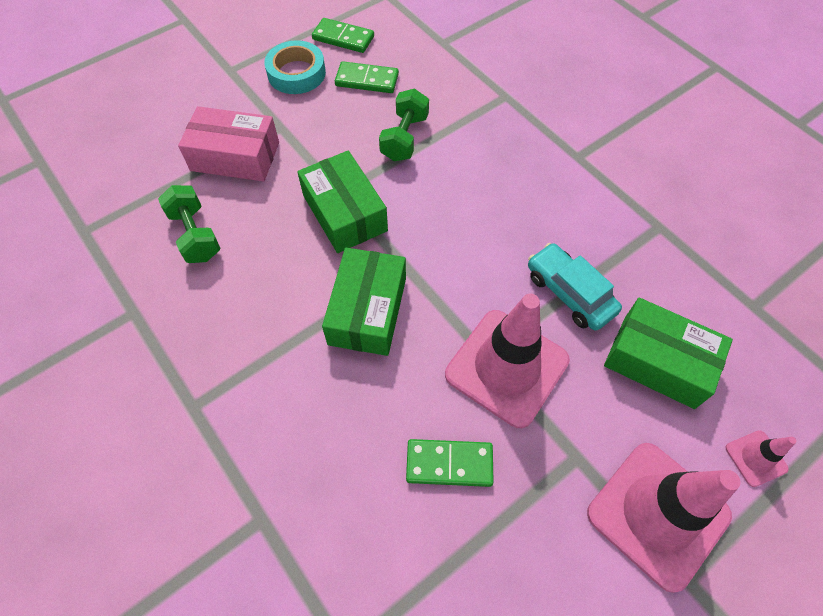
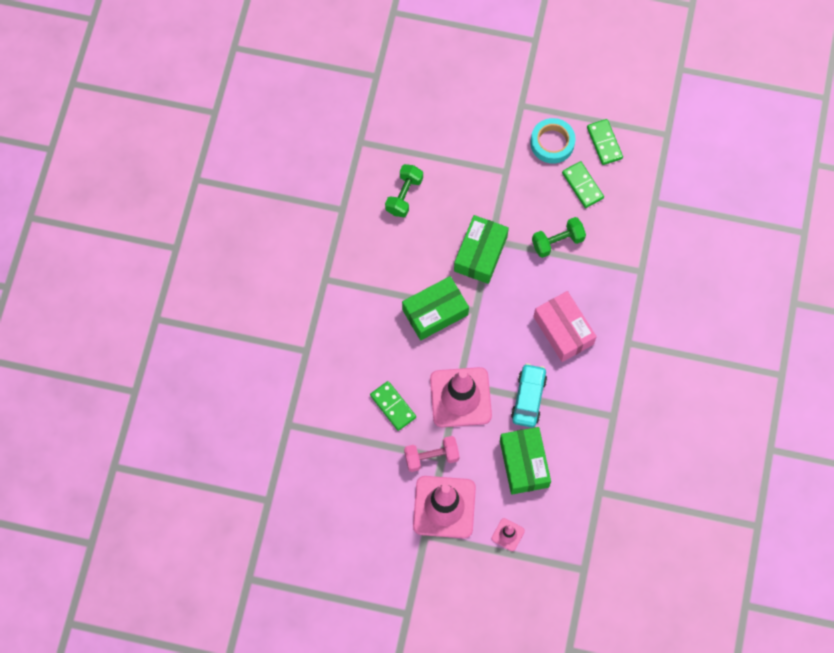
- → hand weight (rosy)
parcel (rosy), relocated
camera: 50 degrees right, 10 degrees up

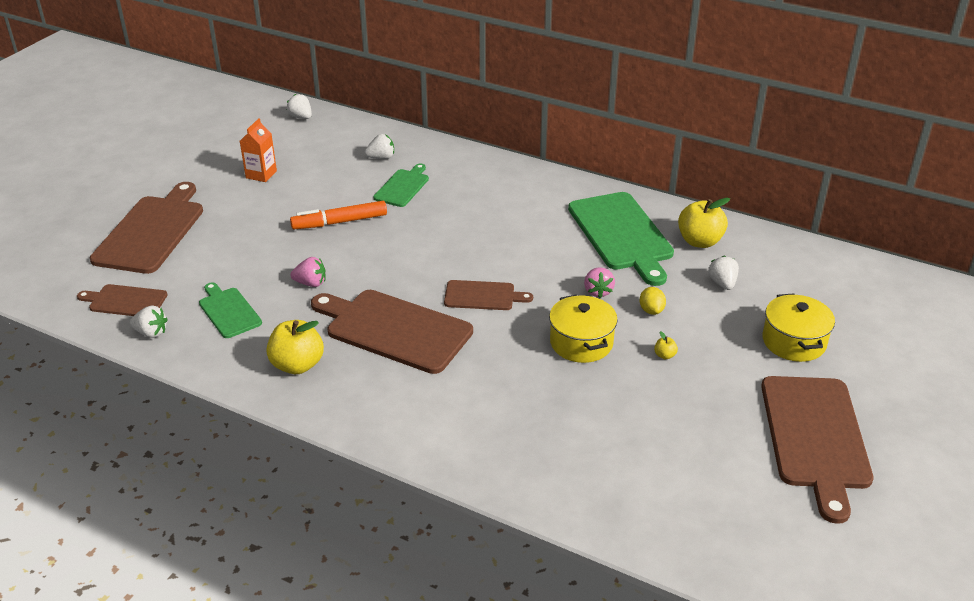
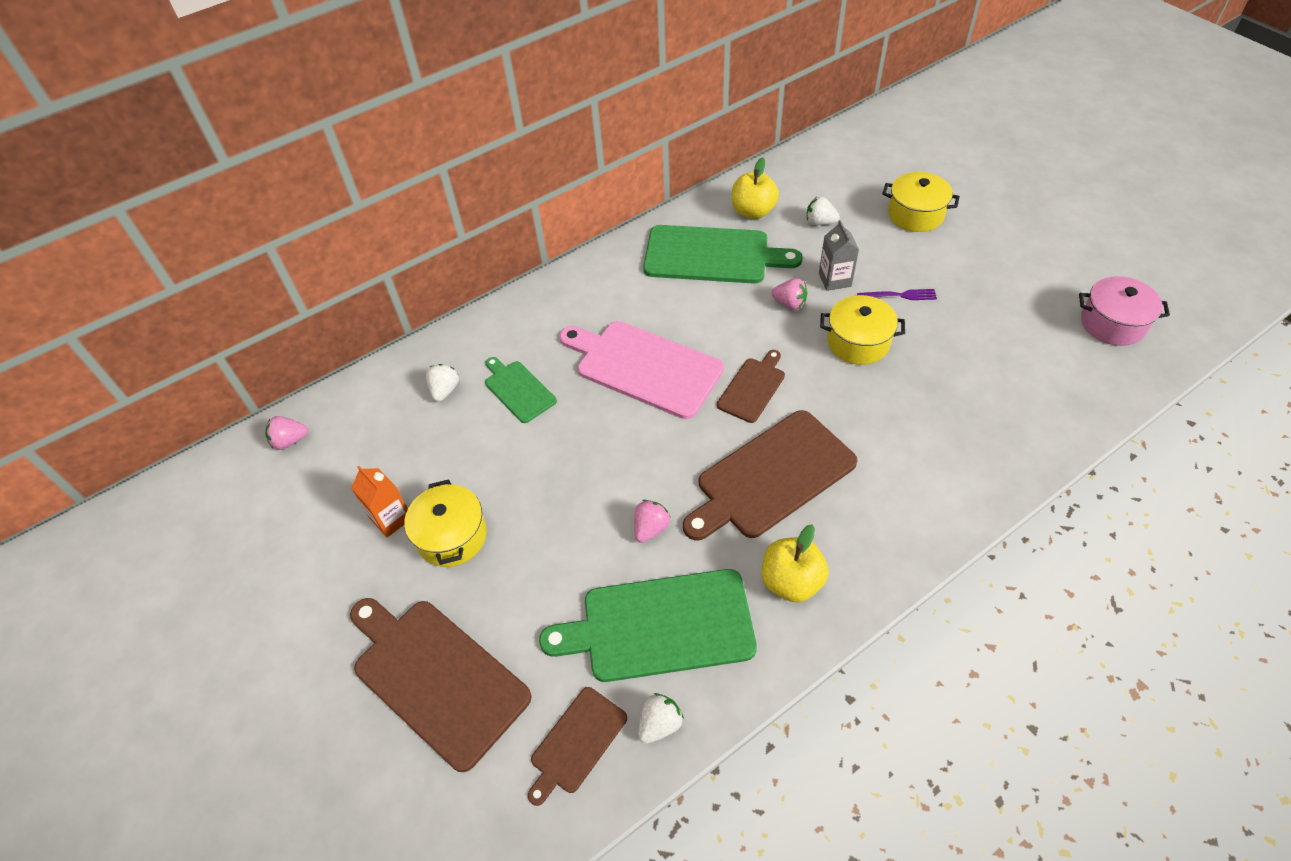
toy strawberry (snow-white) (no. 2 from left) → toy strawberry (rosy) (no. 1 from left)
- → cooking pot (yellow) (no. 1 from left)
chopping board (green) (no. 1 from left in the first image) → chopping board (green) (no. 2 from left), x1.87
- → chopping board (rosy)
lemon (yellow) → juice carton (gray)
toy apple (yellow) (no. 2 from left) → dinner fork (purple)
- → cooking pot (rosy)
marker pen (orange) → -
chopping board (dark brown) (no. 5 from left) → -
camera: 60 degrees left, 15 degrees up

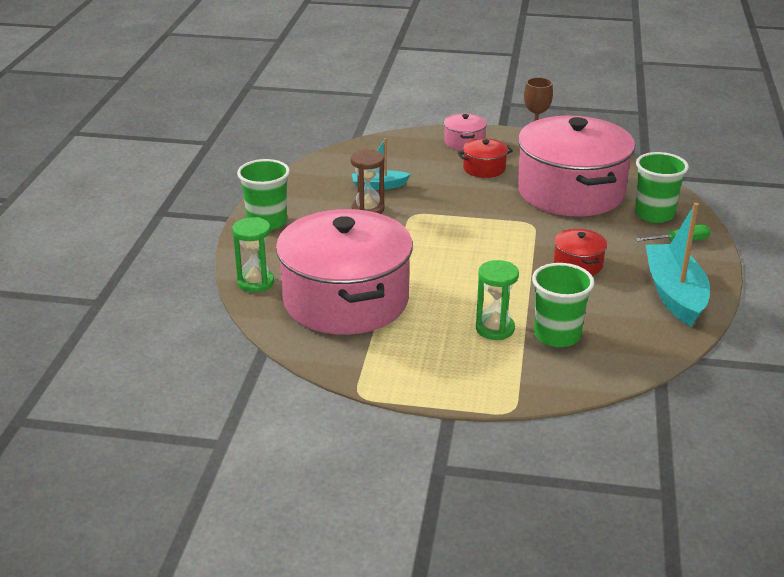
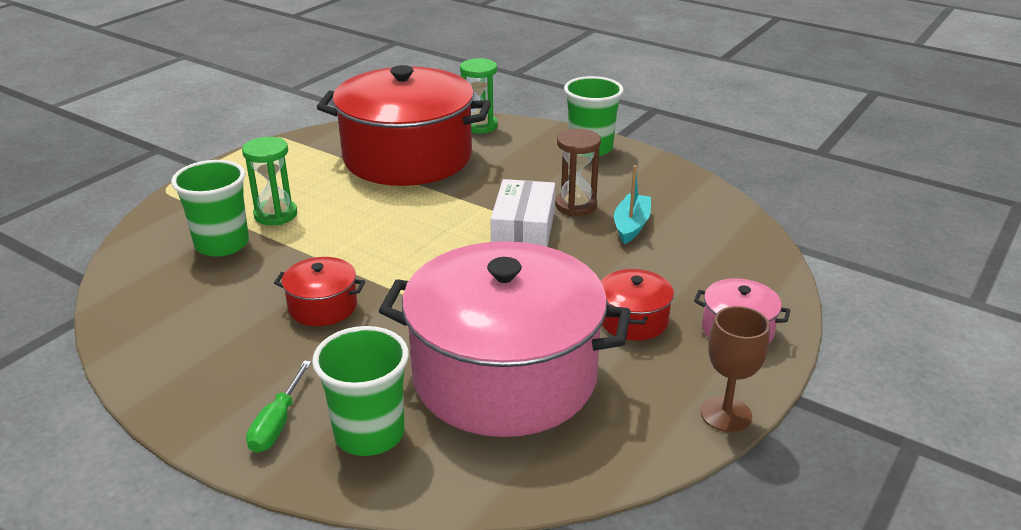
cooking pot (rosy) (no. 1 from left) → cooking pot (red) (no. 2 from left)
- → parcel (snow-white)
boat (aqua) (no. 2 from left) → -
camera: 115 degrees right, 0 degrees up

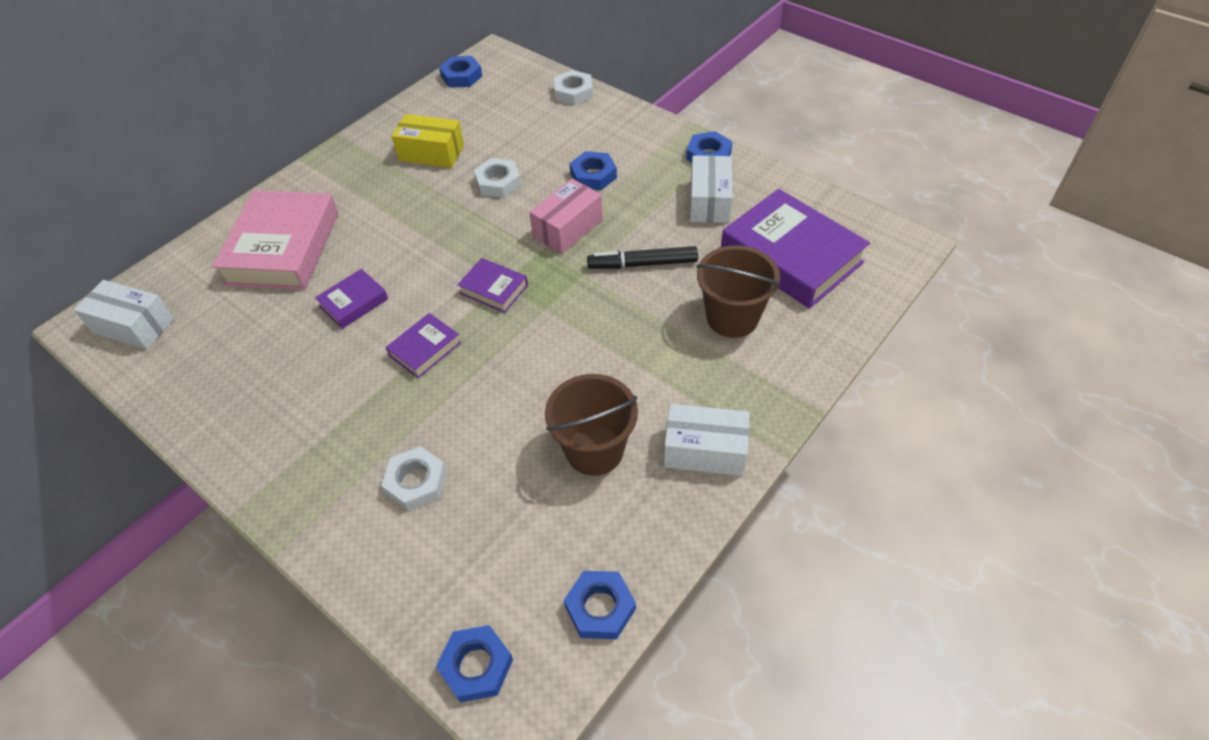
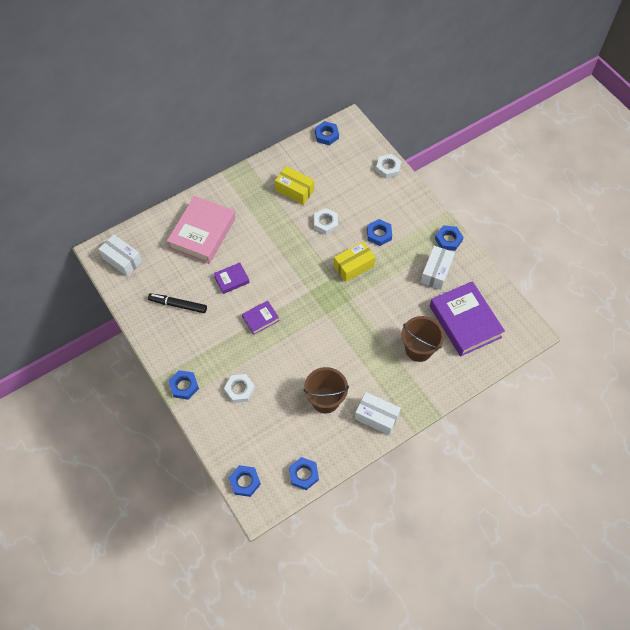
marker pen (ebony), relocated
- → hexagon nut (blue) (no. 1 from left)
parcel (rosy) → parcel (yellow) (no. 2 from left)
book (purple) (no. 3 from left) → -
camera: 15 degrees right, 10 degrees up

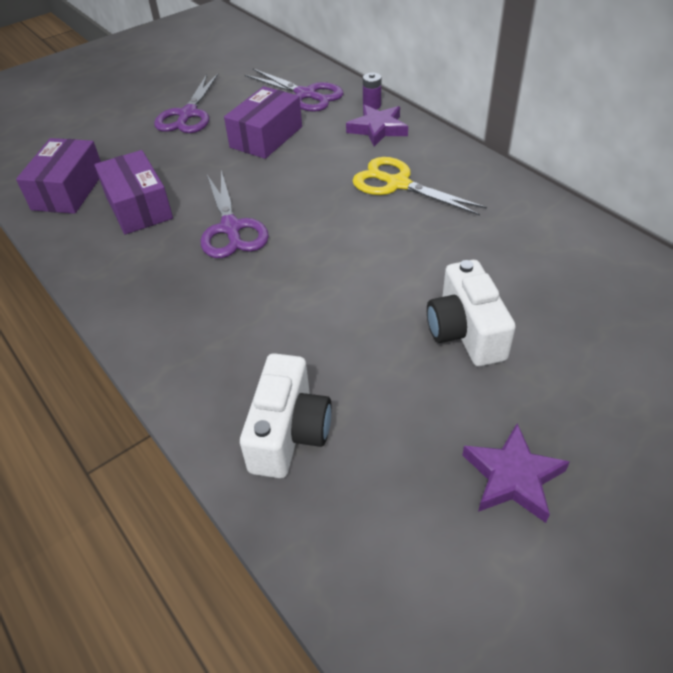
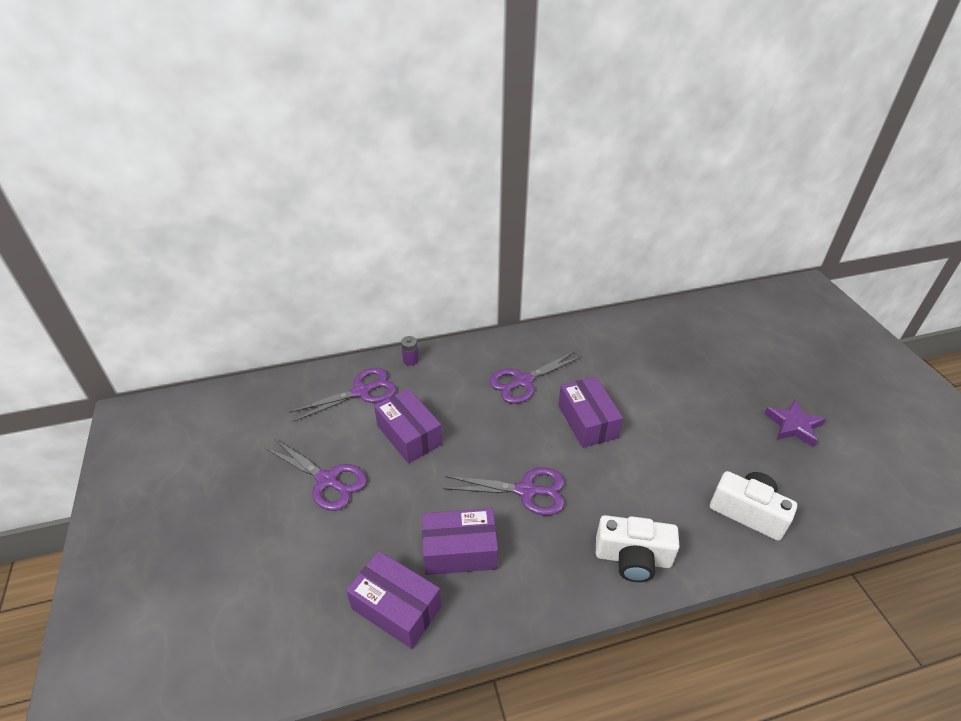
scissors (yellow) → scissors (purple) (no. 4 from left)
- → parcel (purple) (no. 4 from left)
compact camera (snow-white) (no. 2 from left in the first image) → compact camera (snow-white) (no. 1 from left), relocated
star (purple) (no. 1 from left) → -
camera: 70 degrees left, 5 degrees down

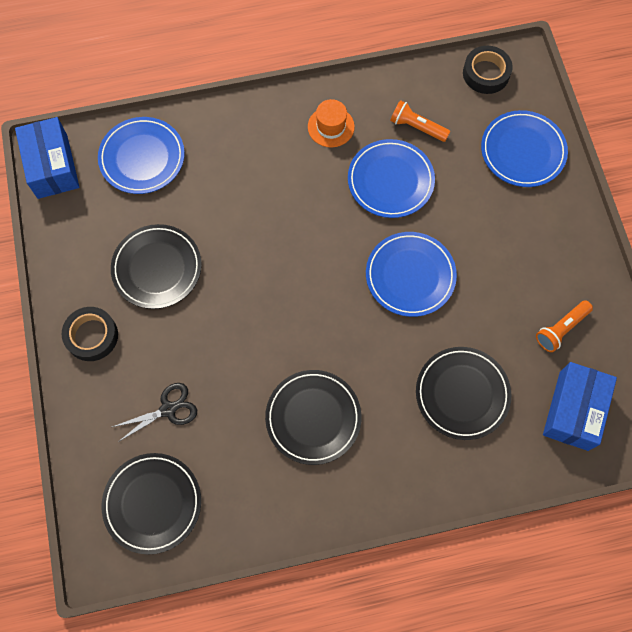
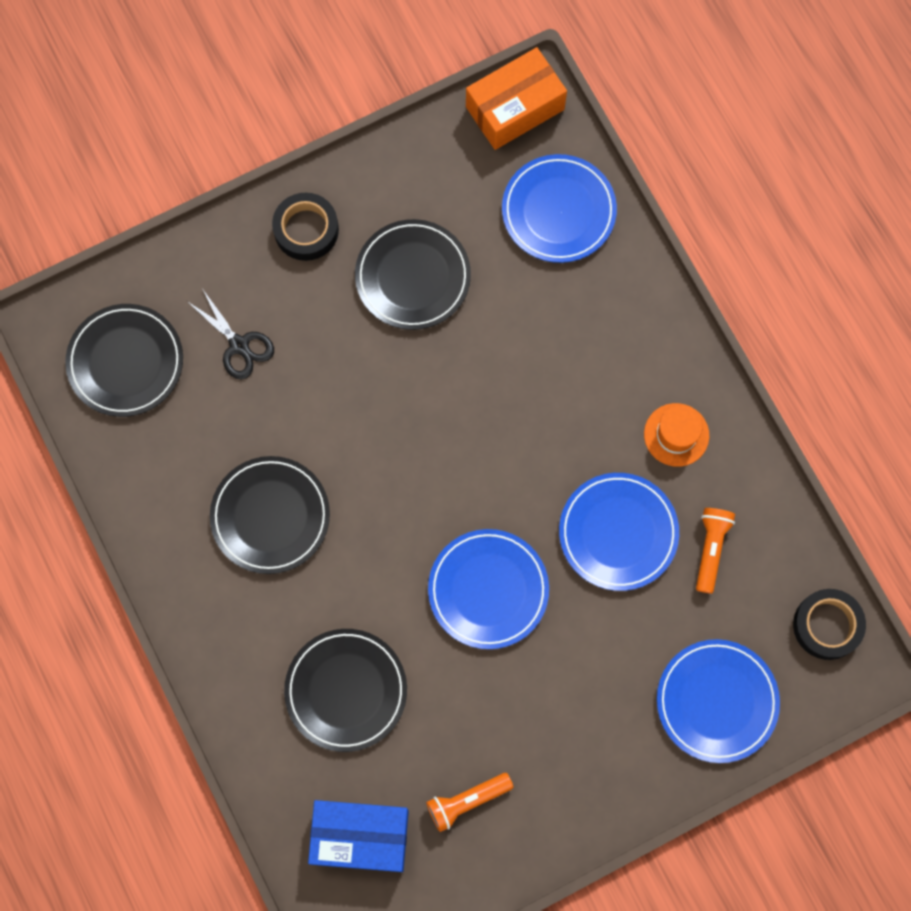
torch (orange) (no. 2 from left in the first image) → torch (orange) (no. 1 from left), 60 degrees counterclockwise
parcel (blue) (no. 1 from left) → parcel (orange)
camera: 75 degrees right, 5 degrees up

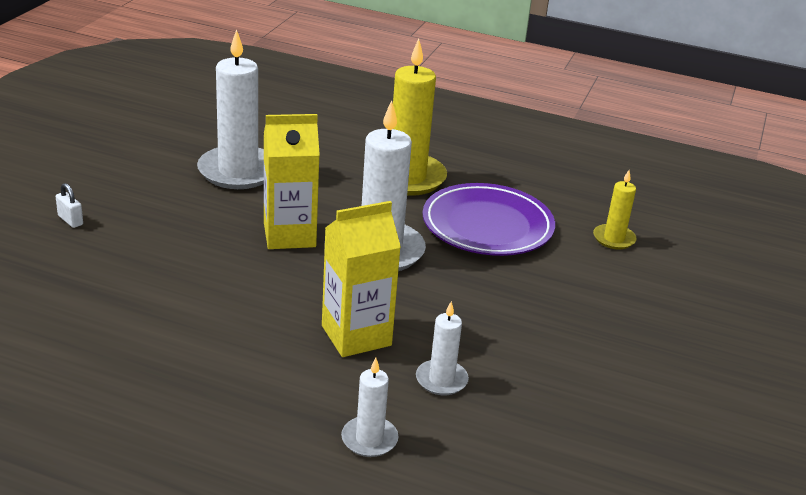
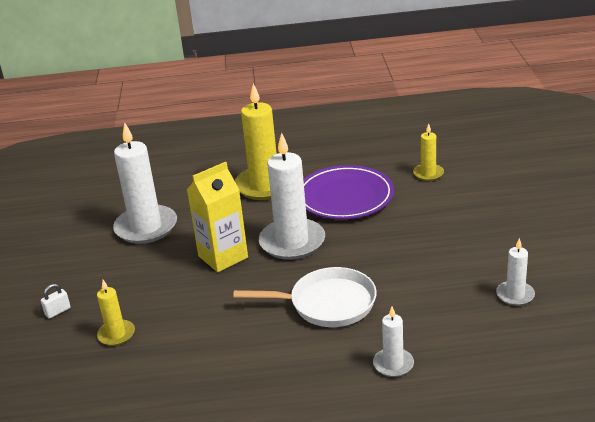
padlock (snow-white), 60 degrees counterclockwise
- → candle (yellow) (no. 1 from left)
juice carton (yellow) (no. 2 from left) → frying pan (snow-white)
candle (snow-white) (no. 4 from left), relocated
camera: 20 degrees left, 0 degrees up

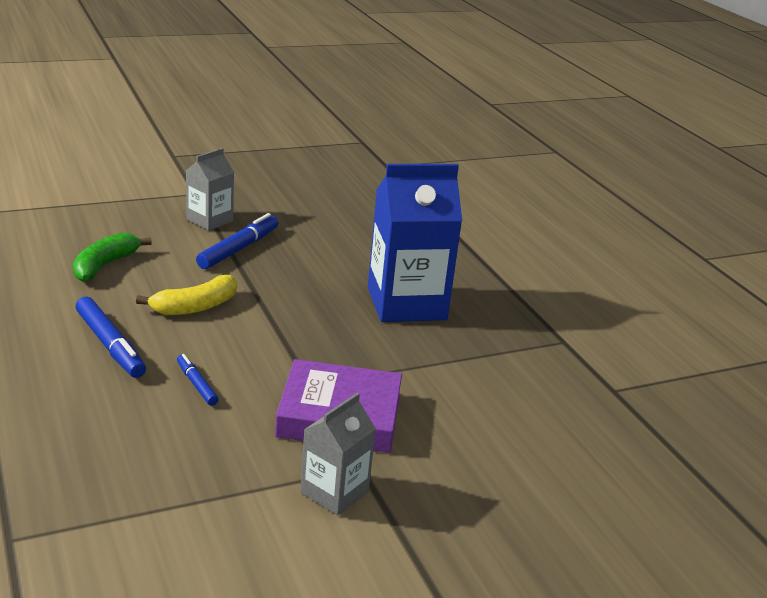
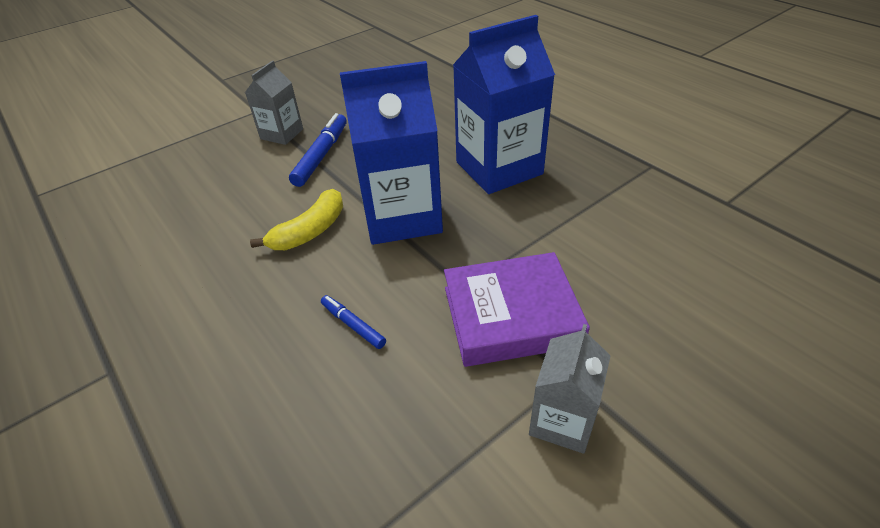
- → juice carton (blue) (no. 1 from left)
toy banana (green) → -
marker pen (blue) (no. 1 from left) → -
camera: 10 degrees left, 15 degrees up

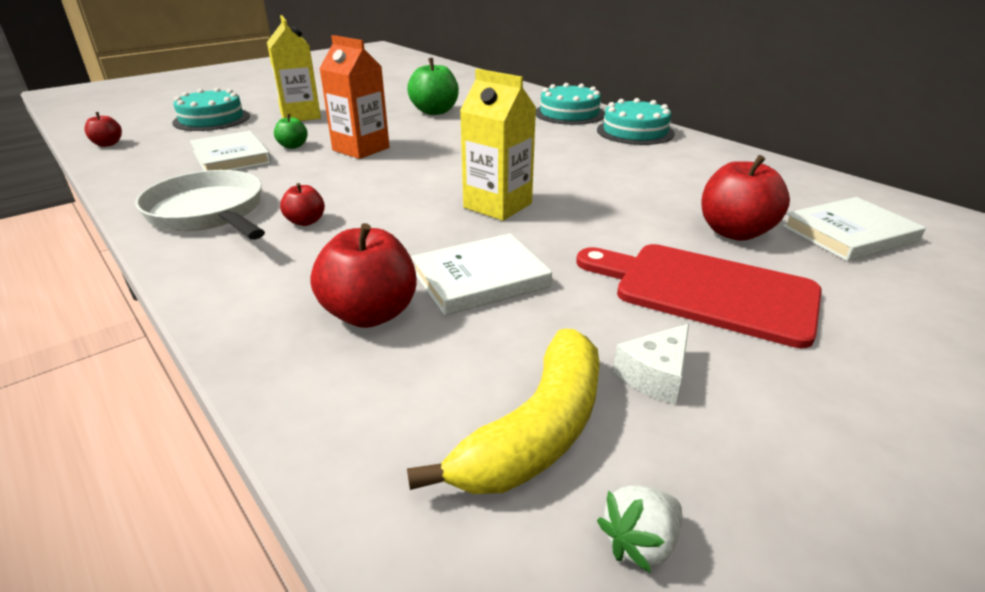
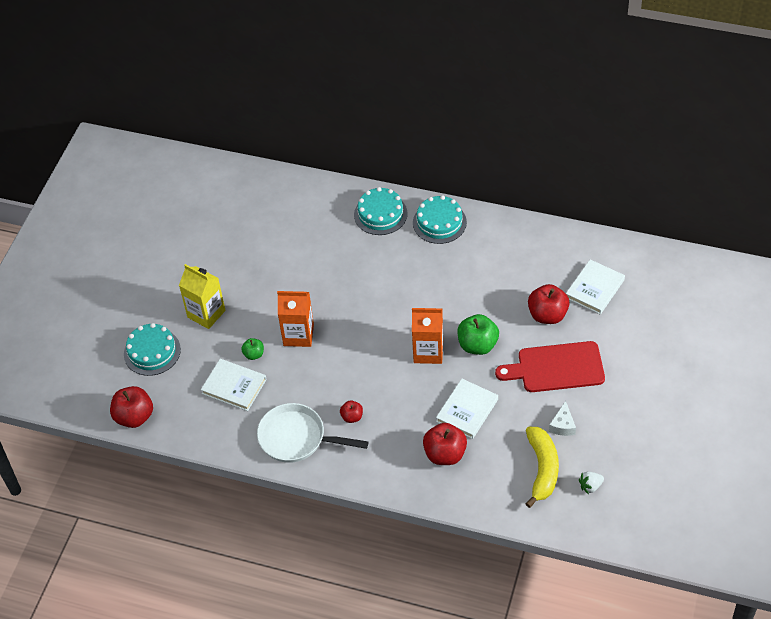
toy apple (red) (no. 1 from left), x1.85
juice carton (yellow) (no. 2 from left) → juice carton (orange) (no. 2 from left)
toy apple (green) (no. 2 from left), relocated
toy strawberry (snow-white), 45 degrees clockwise
camera: 30 degrees left, 20 degrees up

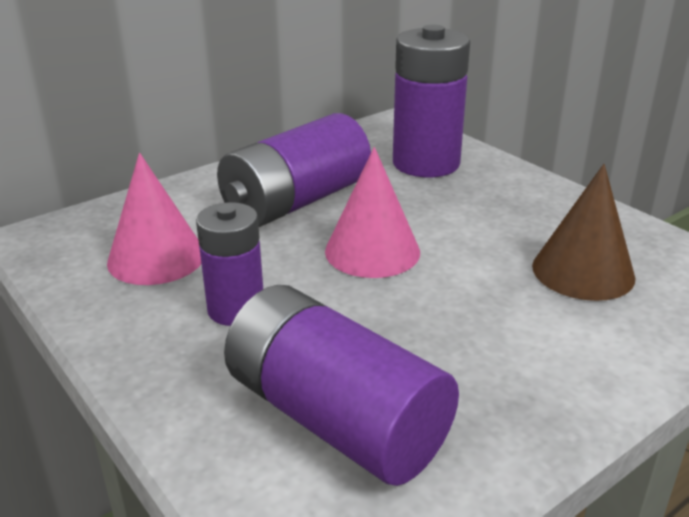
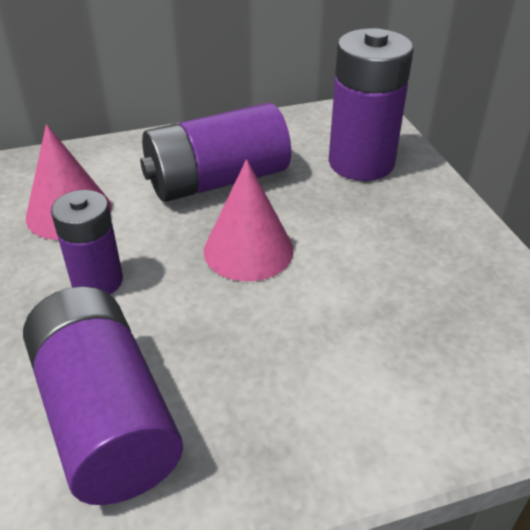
solid cone (dark brown) → -
camera: 20 degrees right, 10 degrees up

